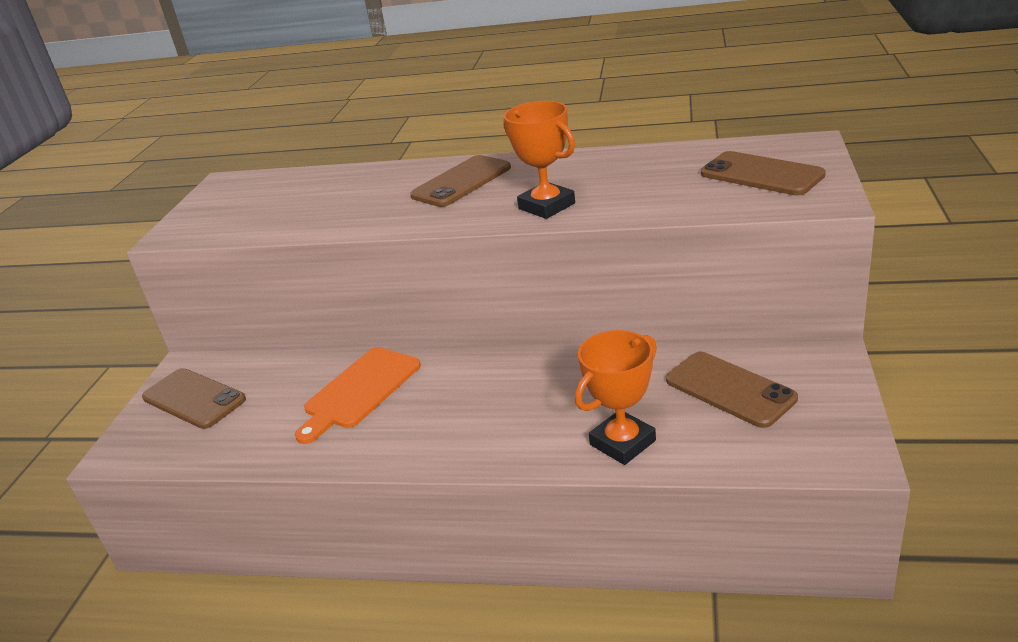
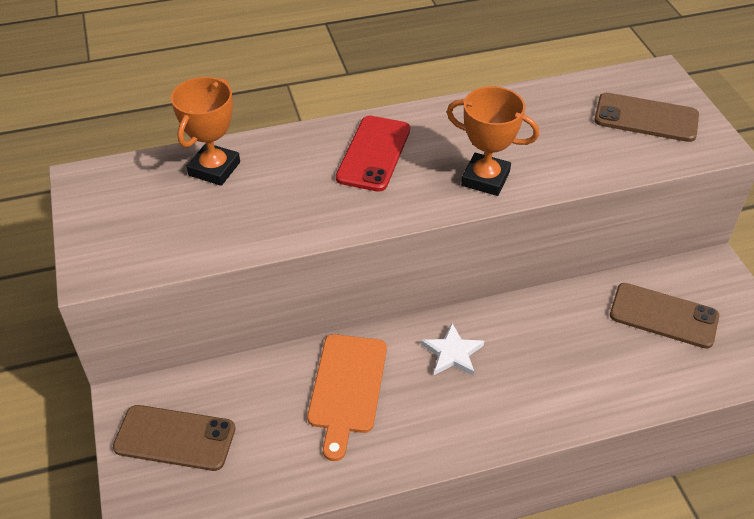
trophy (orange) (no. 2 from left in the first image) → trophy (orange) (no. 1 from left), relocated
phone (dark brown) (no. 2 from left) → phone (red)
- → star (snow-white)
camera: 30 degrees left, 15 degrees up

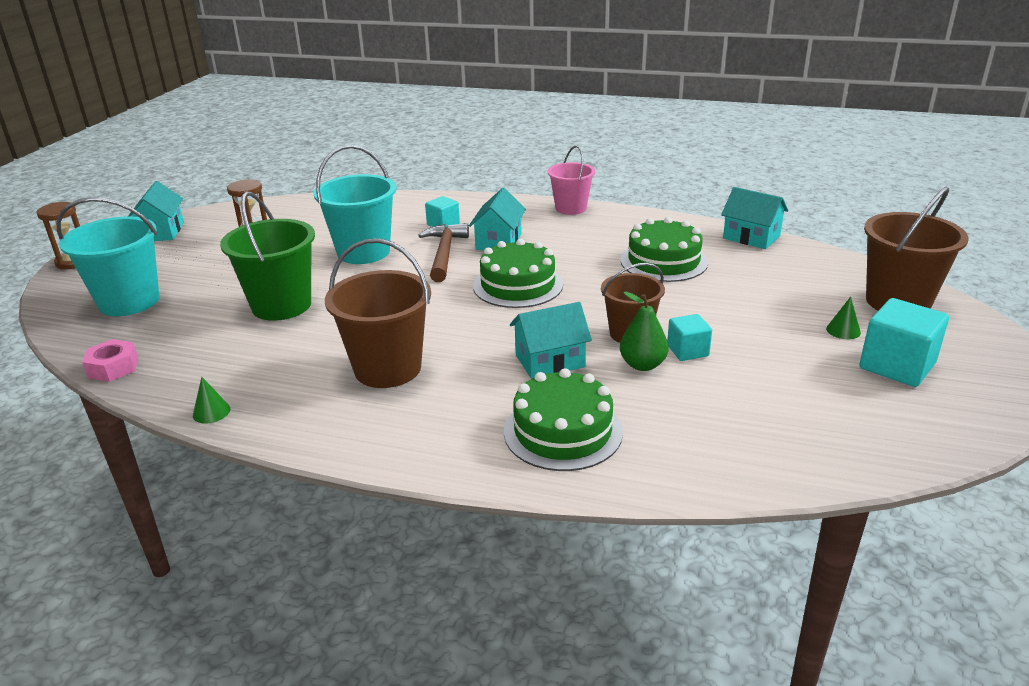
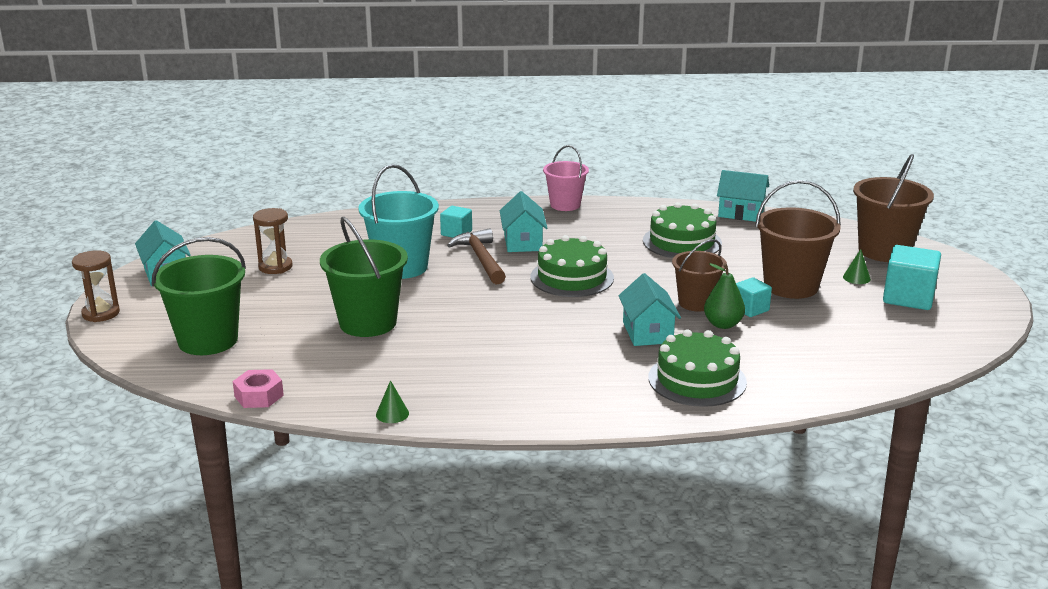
pail (aqua) (no. 1 from left) → pail (green) (no. 1 from left)
toy house (aqua) (no. 3 from left), 60 degrees counterclockwise
pail (dark brown) (no. 1 from left in the first image) → pail (dark brown) (no. 2 from left), relocated
camera: 20 degrees left, 5 degrees down

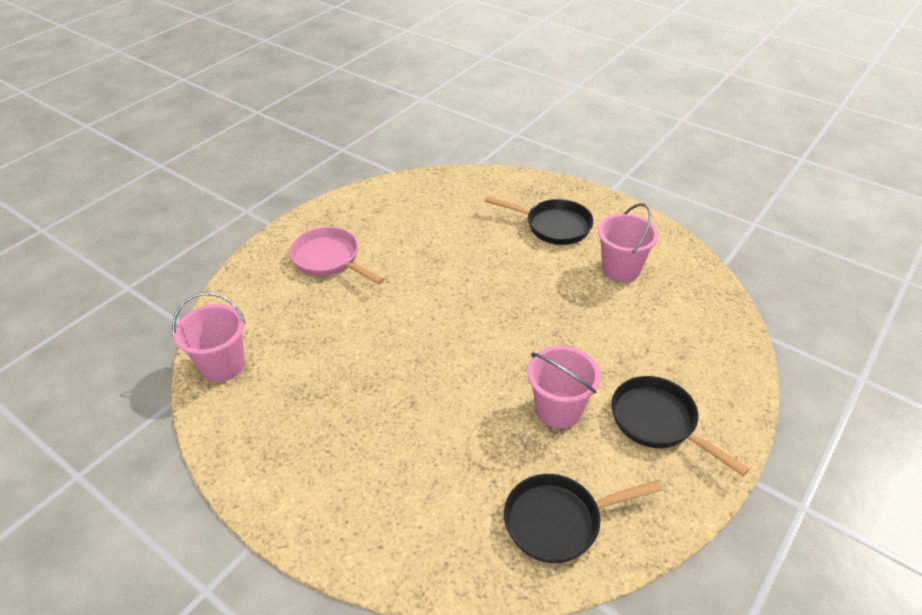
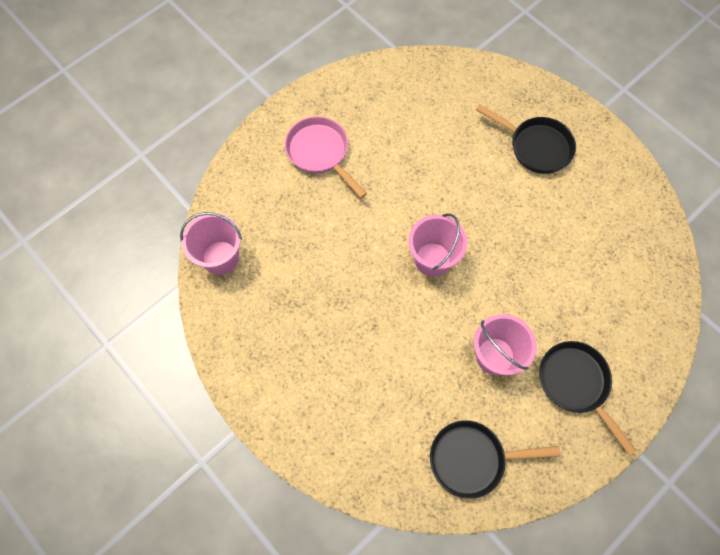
pail (rosy) (no. 3 from left in the first image) → pail (rosy) (no. 2 from left), relocated
camera: 10 degrees right, 25 degrees up

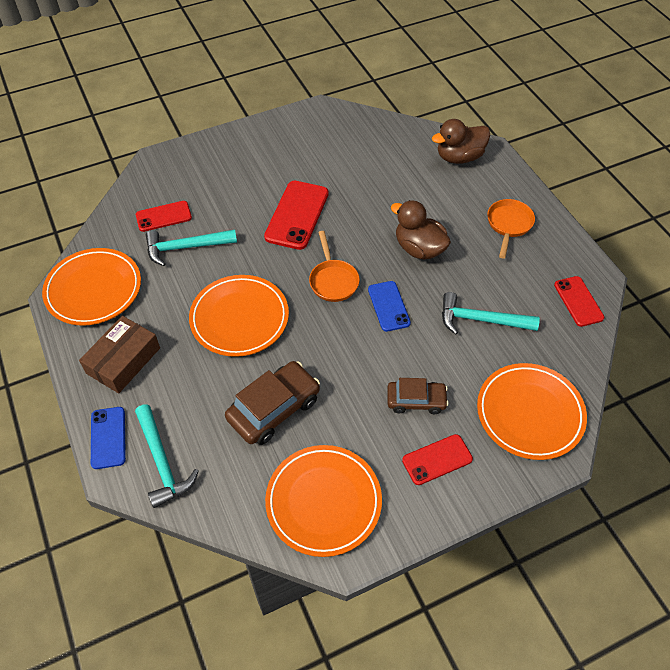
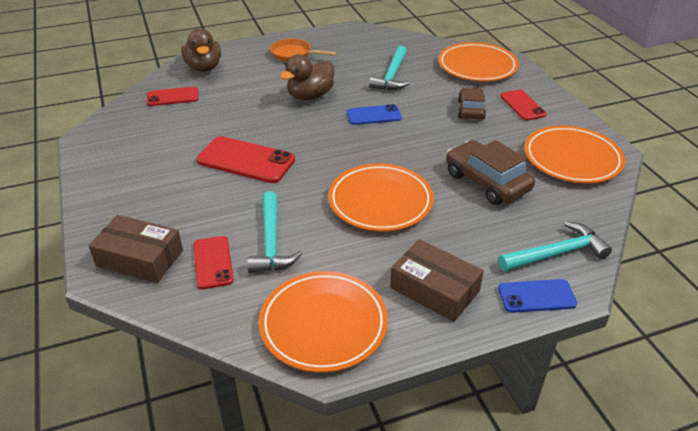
- → parcel (dark brown) (no. 1 from left)
phone (red) (no. 4 from left in the first image) → phone (red) (no. 1 from left), relocated
frying pan (orange) (no. 1 from left) → -
camera: 85 degrees left, 15 degrees down

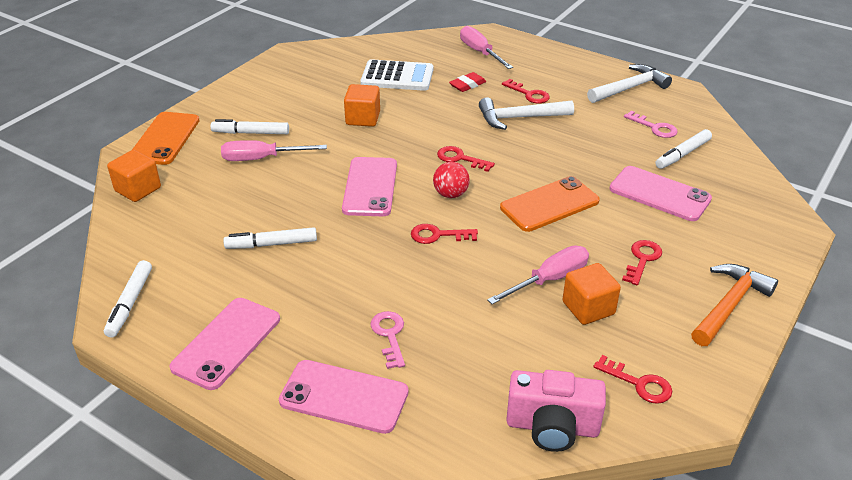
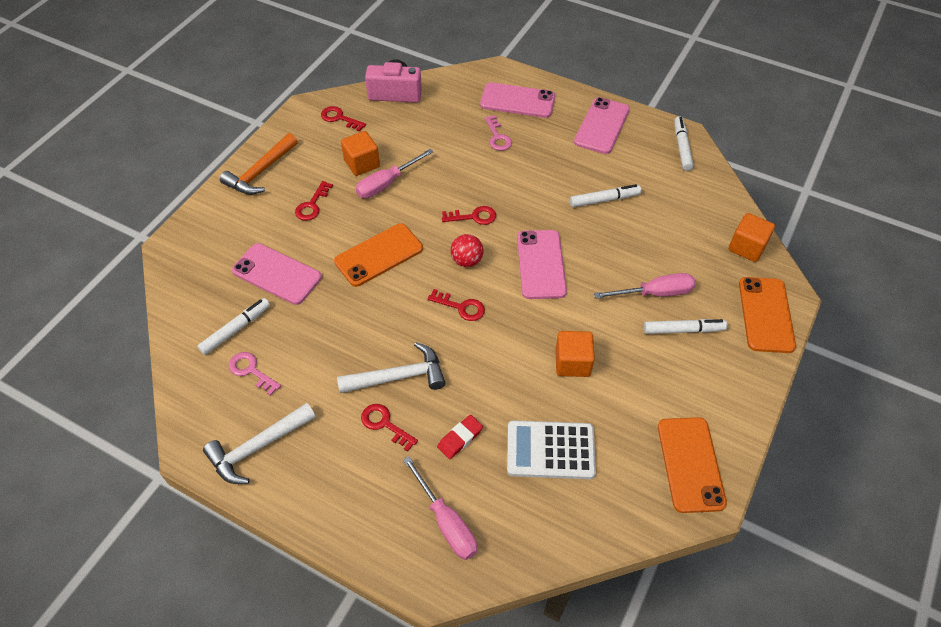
- → phone (orange) (no. 2 from left)
camera: 175 degrees right, 15 degrees up

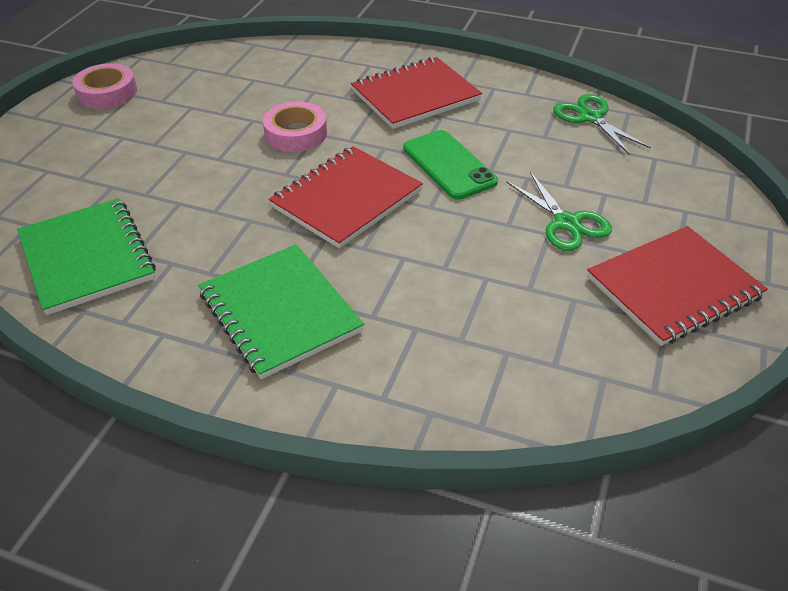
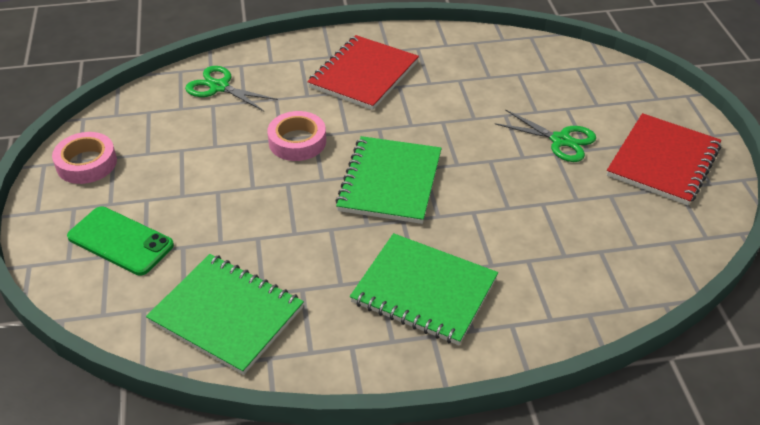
phone (green), relocated
scissors (green) (no. 2 from left in the first image) → scissors (green) (no. 1 from left), relocated
exercise book (red) (no. 1 from left) → exercise book (green) (no. 2 from left)
camera: 30 degrees left, 0 degrees up

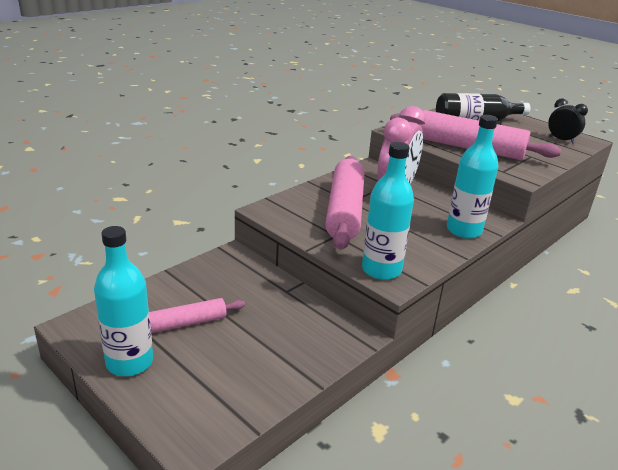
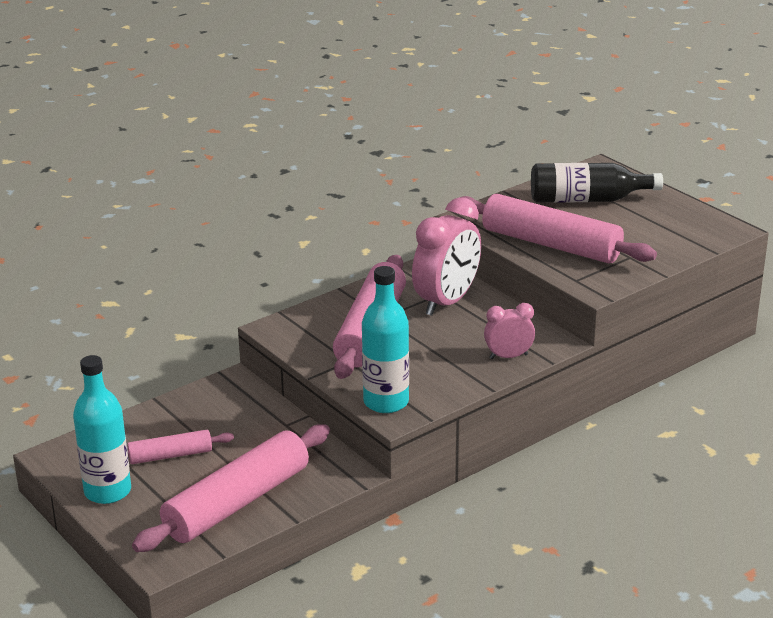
- → dough roller (rosy) (no. 2 from left)
flask (aqua) (no. 3 from left) → alarm clock (rosy) (no. 2 from left)
alarm clock (ebony) → -
camera: 10 degrees right, 0 degrees up

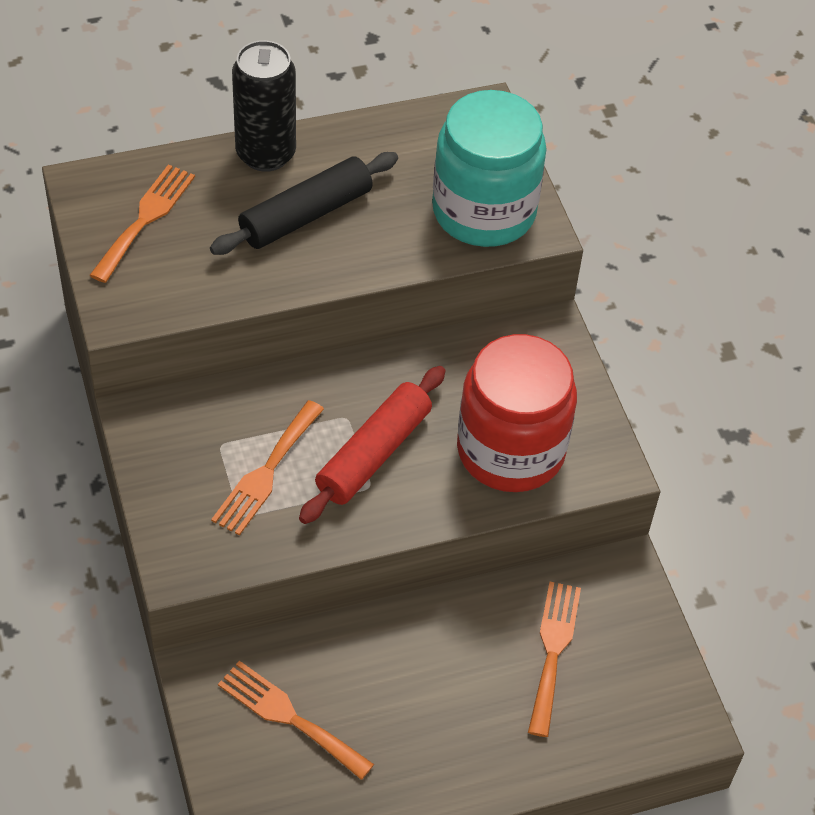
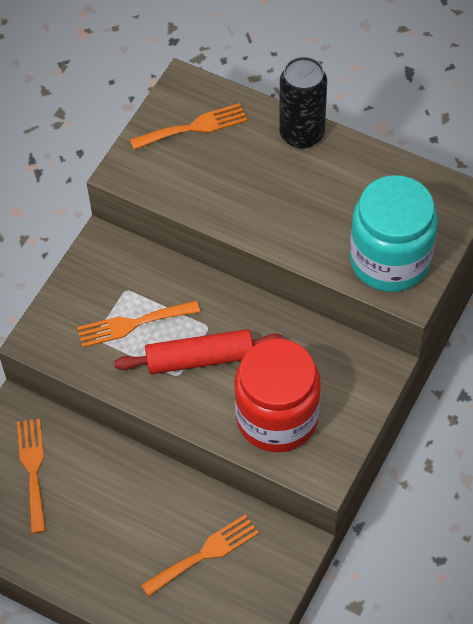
dough roller (ebony) → -
camera: 50 degrees right, 5 degrees up

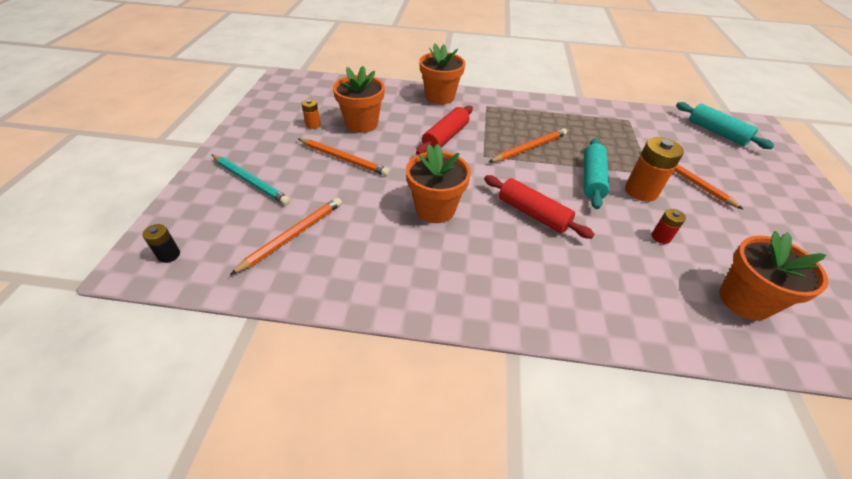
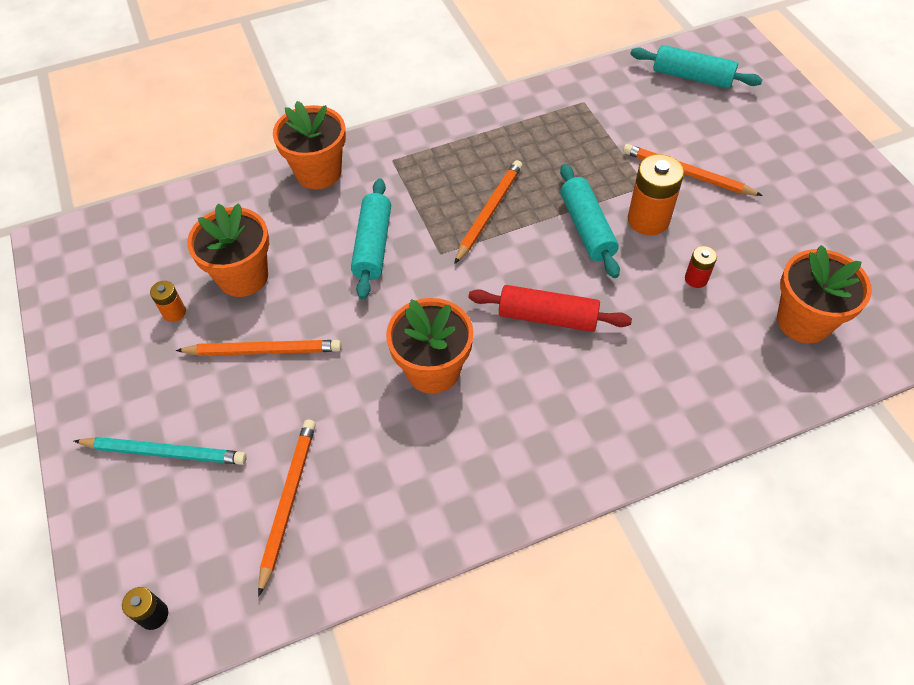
dough roller (red) (no. 1 from left) → dough roller (aqua) (no. 1 from left)
camera: 25 degrees left, 10 degrees up

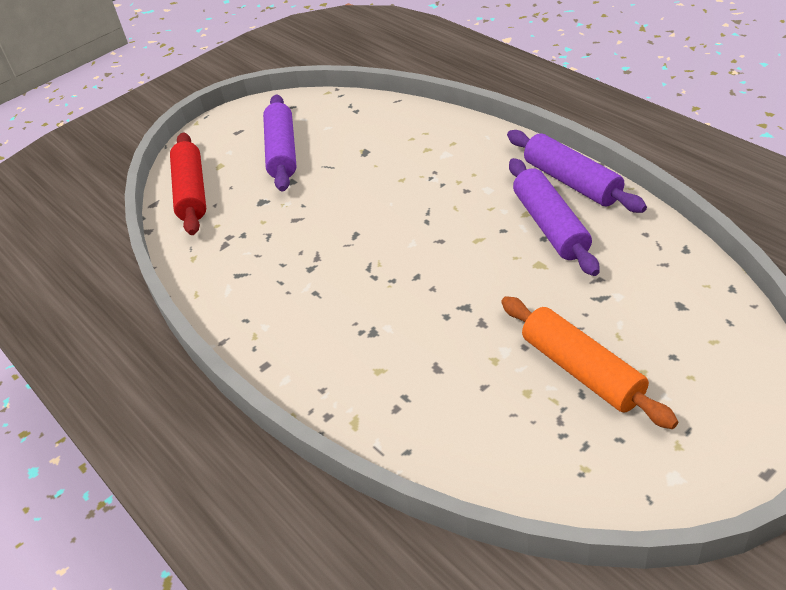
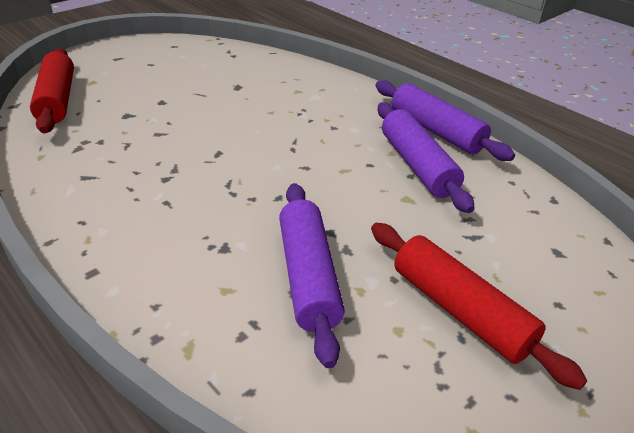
dough roller (purple) (no. 1 from left), relocated
dough roller (orange) → dough roller (red) (no. 2 from left)
camera: 10 degrees left, 5 degrees down

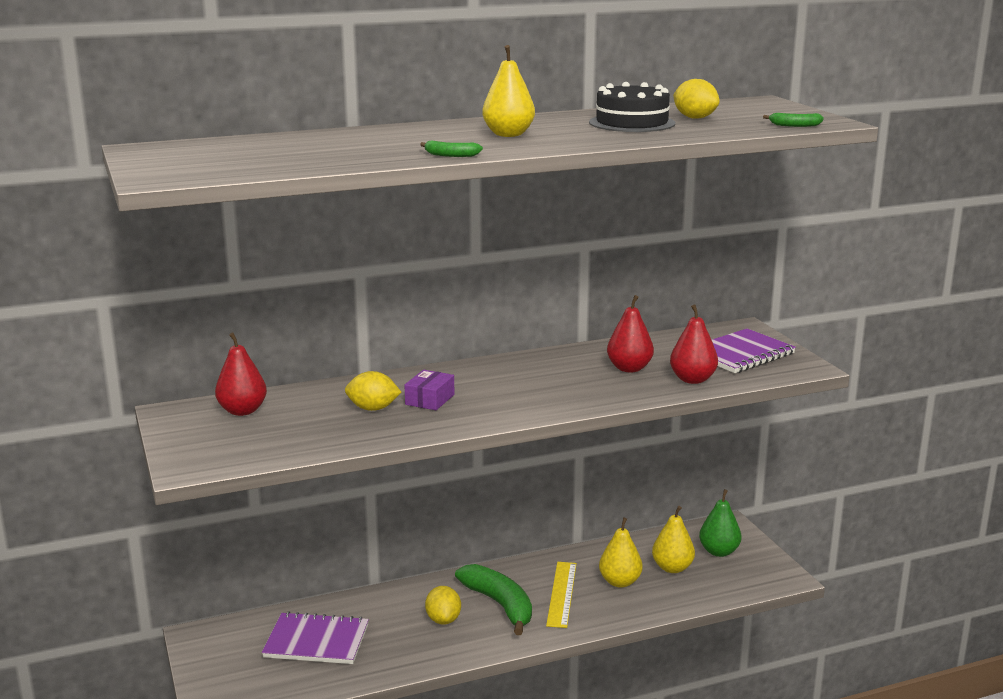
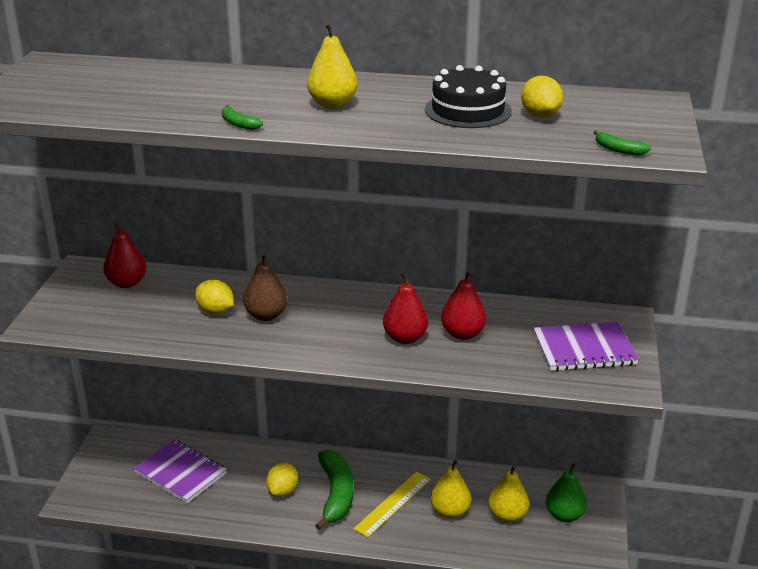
parcel (purple) → toy pear (dark brown)
toy pear (red) (no. 3 from left in the first image) → toy pear (red) (no. 2 from left), relocated
camera: 30 degrees right, 10 degrees up

